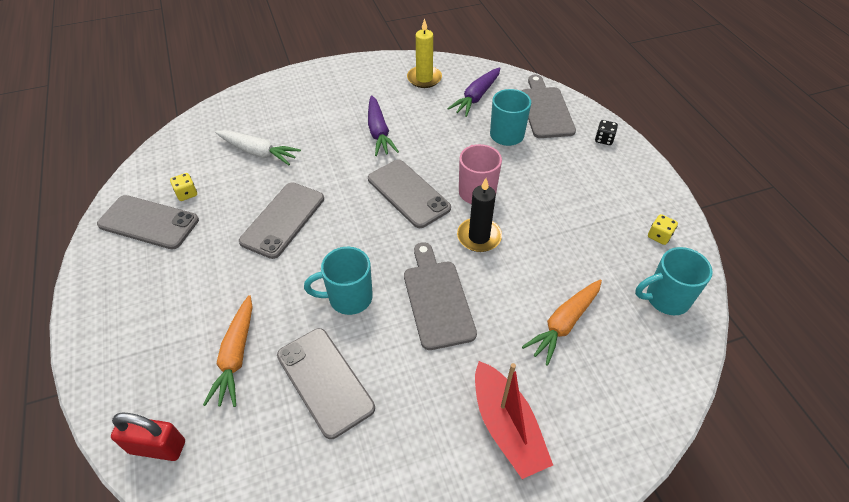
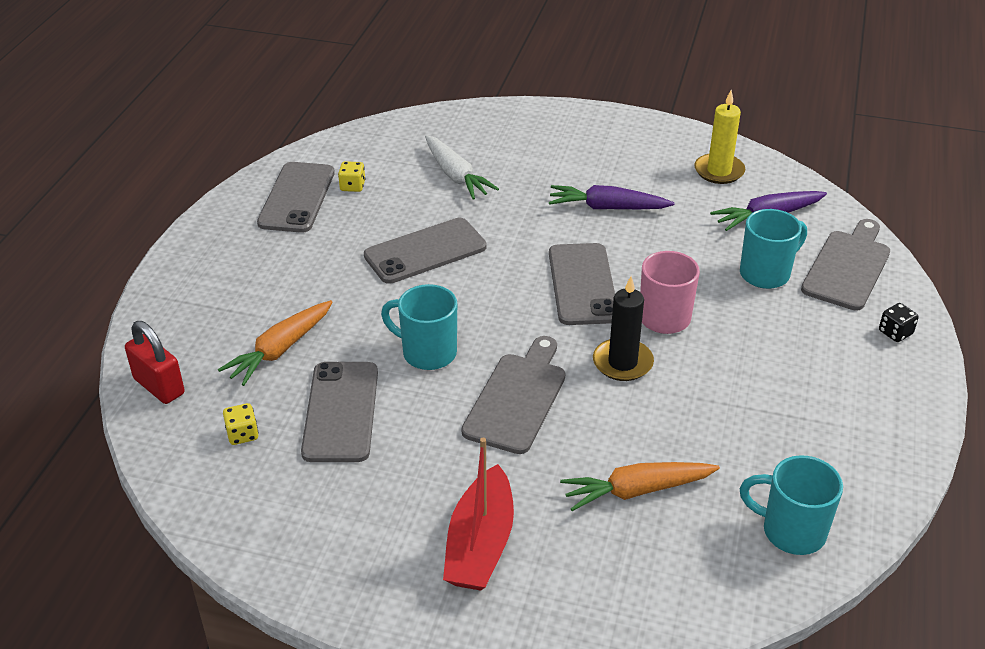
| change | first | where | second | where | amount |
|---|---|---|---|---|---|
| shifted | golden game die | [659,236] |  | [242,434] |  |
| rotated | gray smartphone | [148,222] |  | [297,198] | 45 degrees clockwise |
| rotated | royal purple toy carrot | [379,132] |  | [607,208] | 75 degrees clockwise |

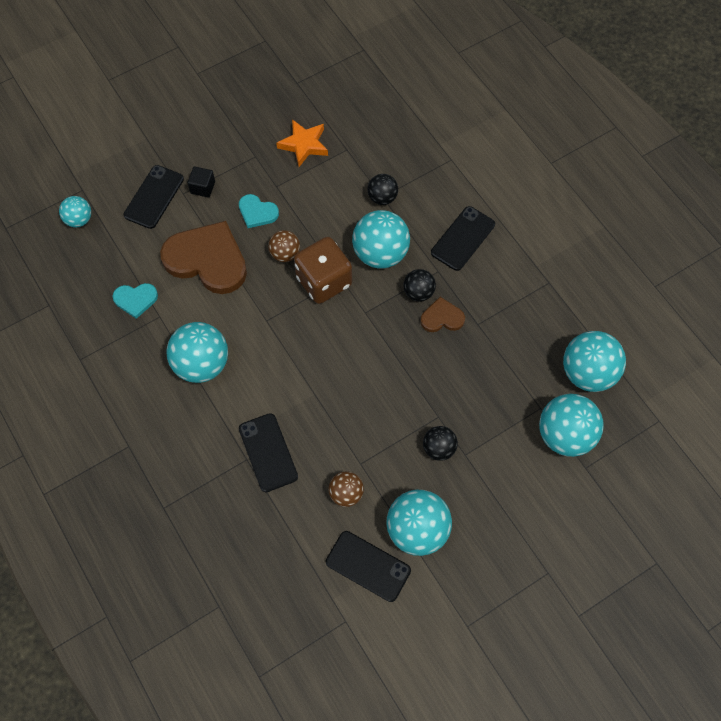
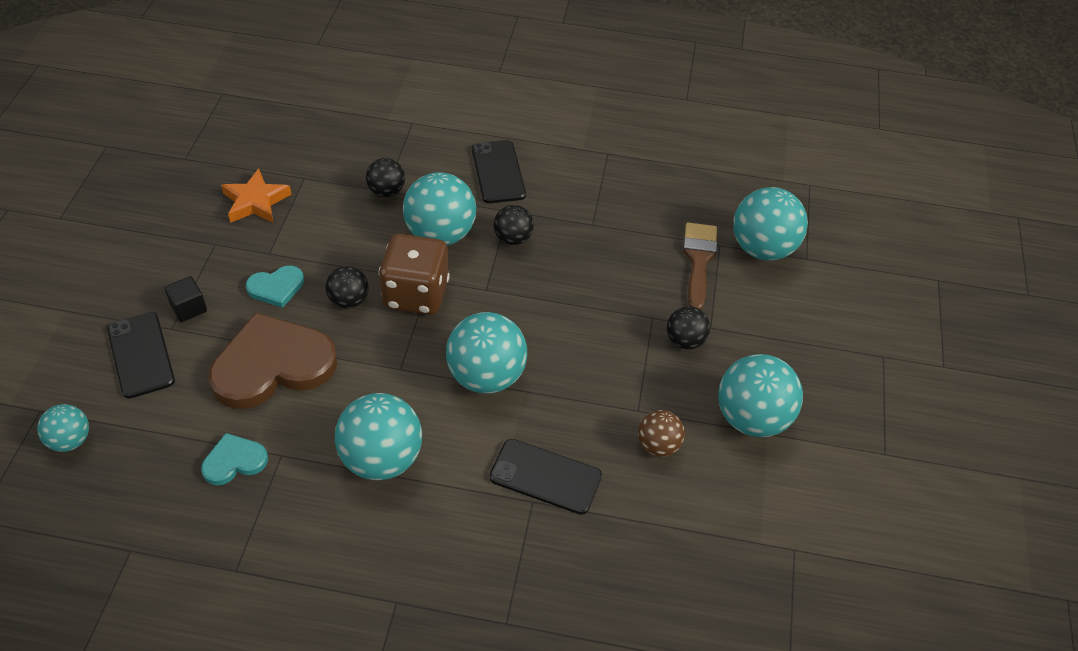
| change | first | where | second | where | amount |
|---|---|---|---|---|---|
| rotated | aqua love heart | [135,300] |  | [234,461] | 150 degrees counterclockwise |
| repainted | brown ball | [285,254] | ebony ball | [349,300] |  |
| shifted | aqua ball | [588,373] |  | [486,376] |  |
| new |  |  | brown paintbrush | [698,260] |  |
| gone | ebony smartphone | [368,566] |  |  |  |
| gone | brown love heart | [442,317] |  |  |  |

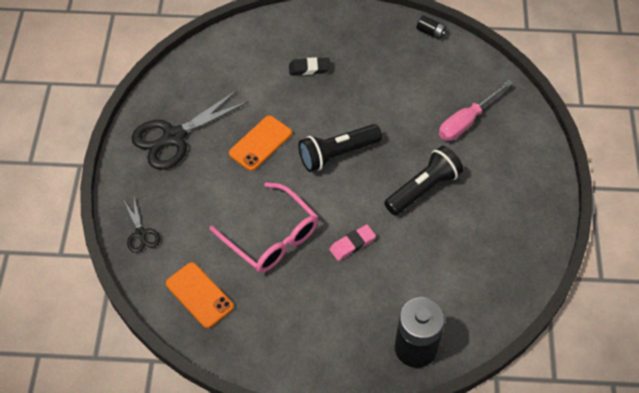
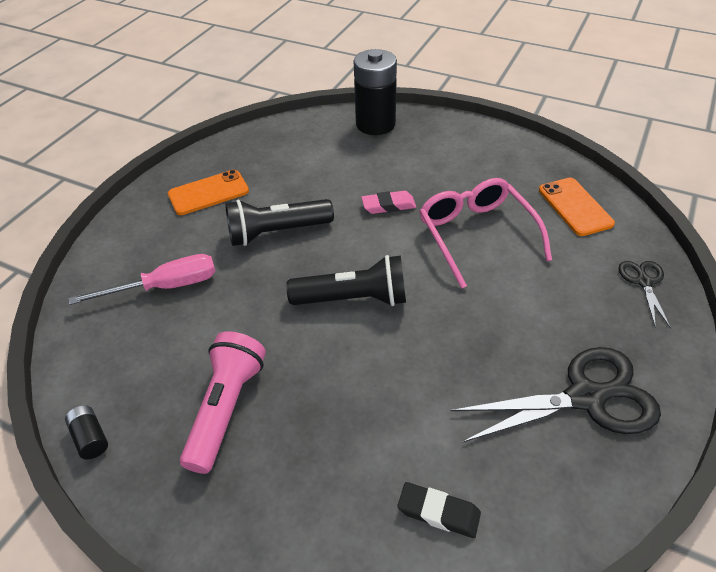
| change | first | where | second | where | amount |
|---|---|---|---|---|---|
| shifted | bright orange smartphone | [260,143] |  | [208,193] |  |
| new |  |  | rose-pink torch | [226,408] |  |
| shifted | ebony eraser | [309,68] |  | [438,512] |  |

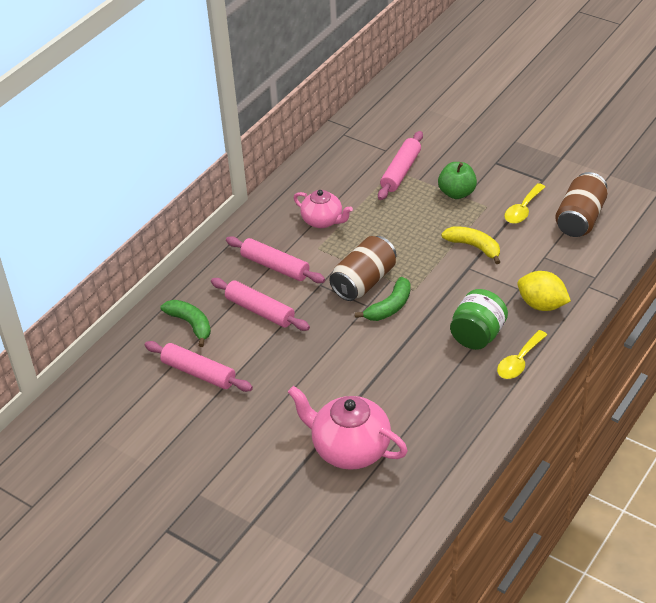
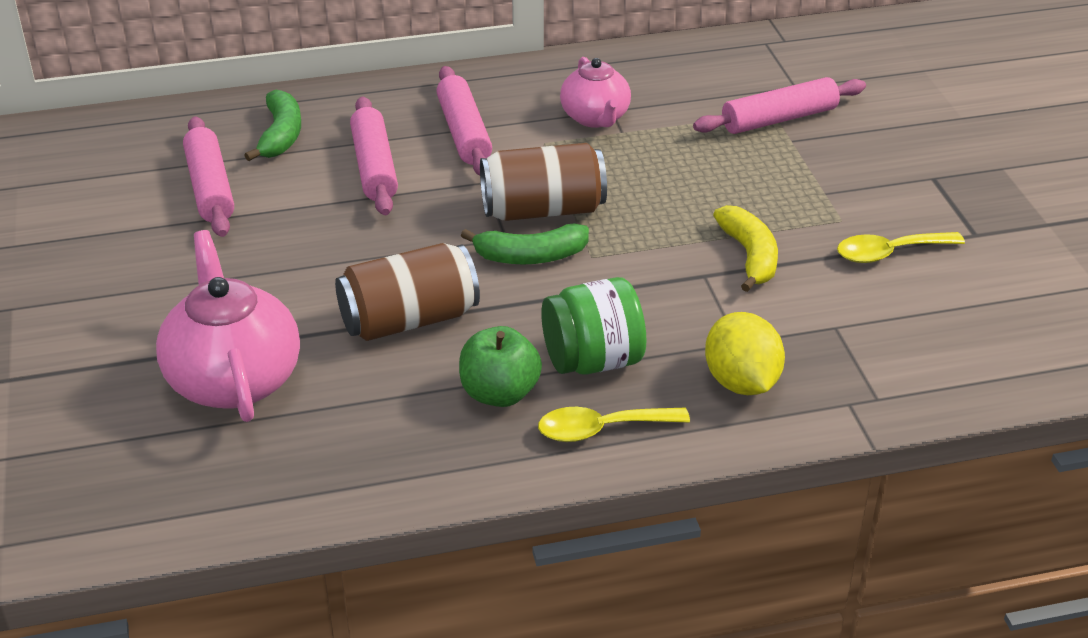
| change | first | where | second | where | amount |
|---|---|---|---|---|---|
| shifted | brown tin | [580,219] |  | [409,320] |  |
| shifted | green apple | [457,193] |  | [499,393] |  |

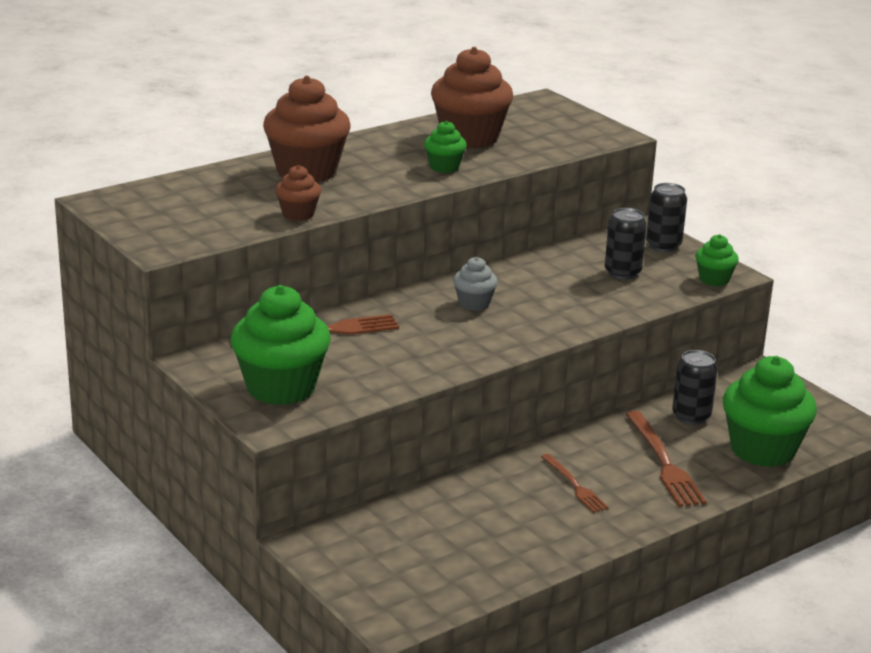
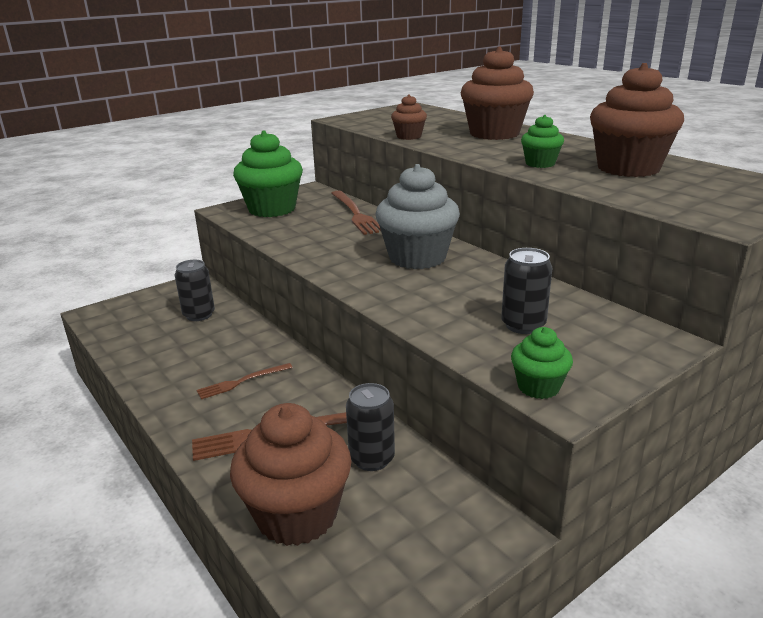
| change | first | where | second | where | amount |
|---|---|---|---|---|---|
| shifted | ebony tin | [663,246] |  | [199,315] |  |
| repainted | green muffin | [762,450] | brown muffin | [297,515] |  |
| scaled | gray muffin | [474,303] |  | [417,257] | x2.00 |

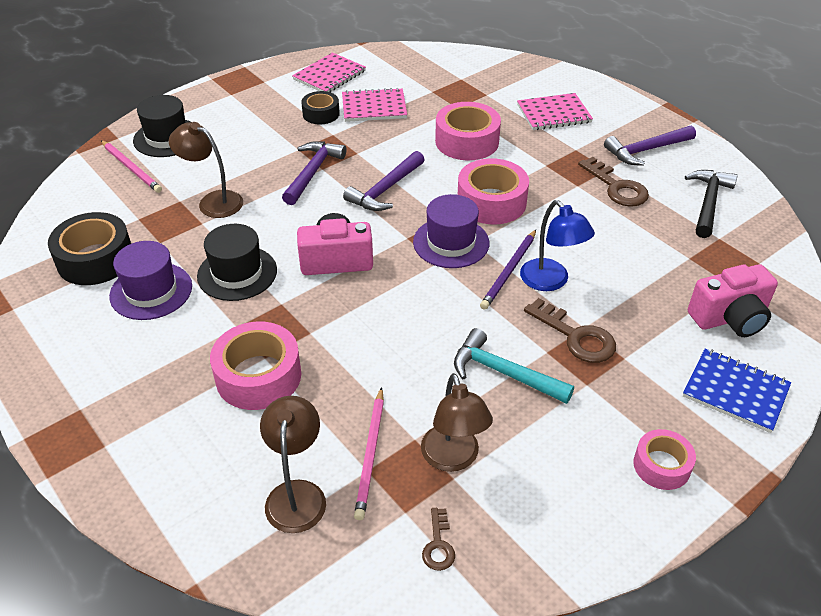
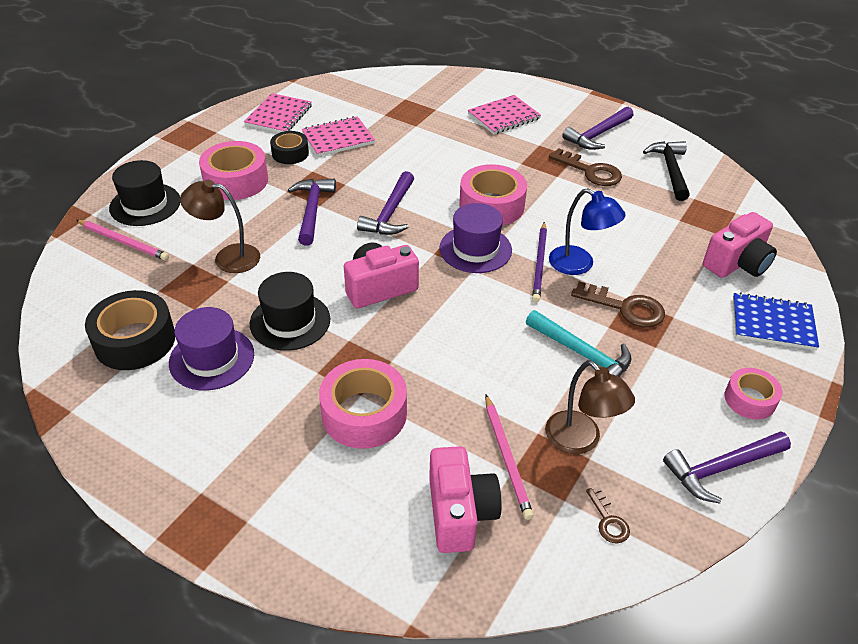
| change | first | where | second | where | amount |
|---|---|---|---|---|---|
| shifted | rose-pink tape | [467,141] |  | [236,180] |  |
| swapped | brown reading lamp | [297,494] | rose-pink photo camera | [460,513] |  |
| rotated | aqua claw hammer | [503,373] |  | [582,354] | 150 degrees counterclockwise |
| new |  |  | royal purple claw hammer | [721,469] |  |

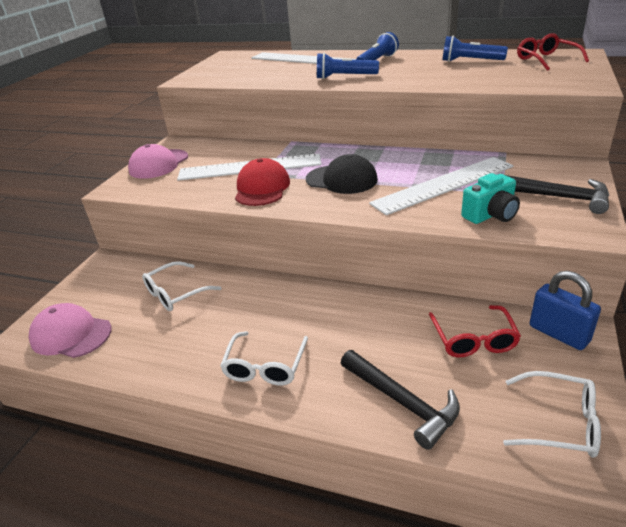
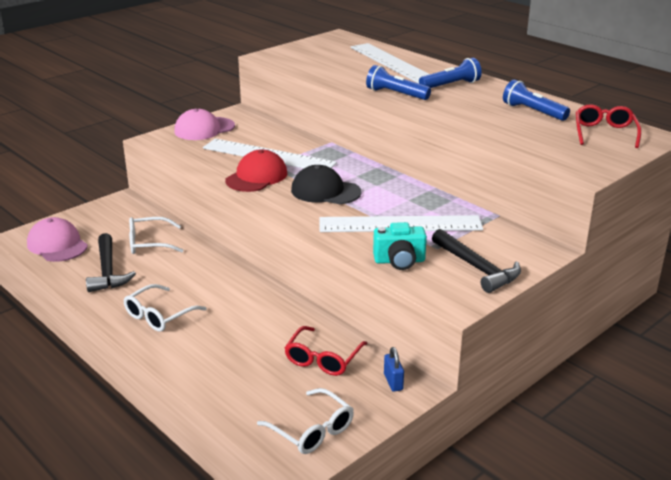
| change | first | where | second | where | amount |
|---|---|---|---|---|---|
| shifted | ebony claw hammer | [402,402] |  | [108,271] |  |
| rotated | ebony cap | [341,179] |  | [325,191] | 150 degrees clockwise |
| scaled | cobalt lock | [559,334] |  | [393,382] | x0.58 |

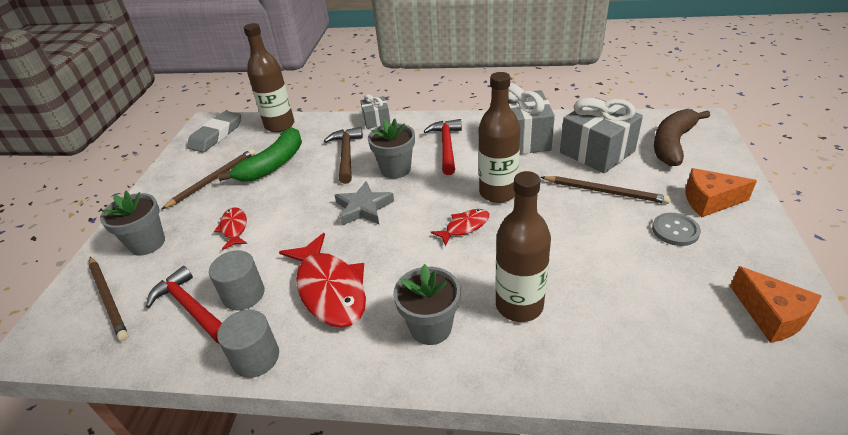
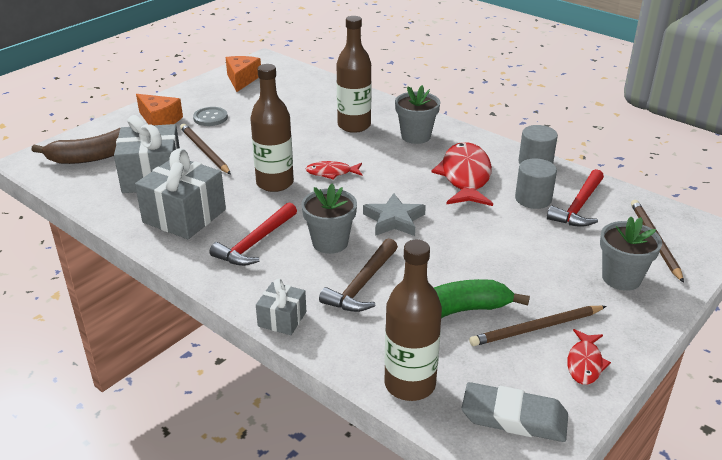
| change | first | where | second | where | amount |
|---|---|---|---|---|---|
| rotated | gray eraser | [216,135] |  | [514,417] | 45 degrees clockwise |
| rotated | crimson claw hammer | [191,308] |  | [578,206] | 45 degrees clockwise |
| shifted | crimson fish | [234,228] |  | [585,363] |  |

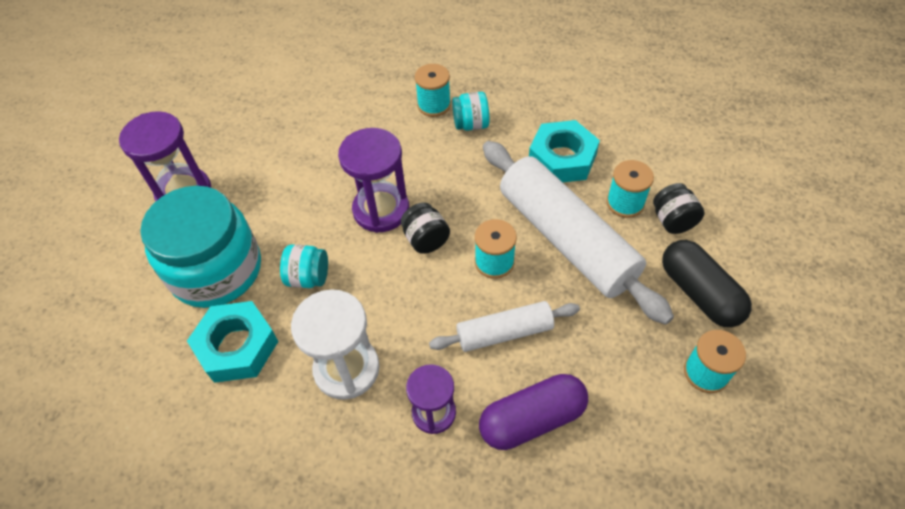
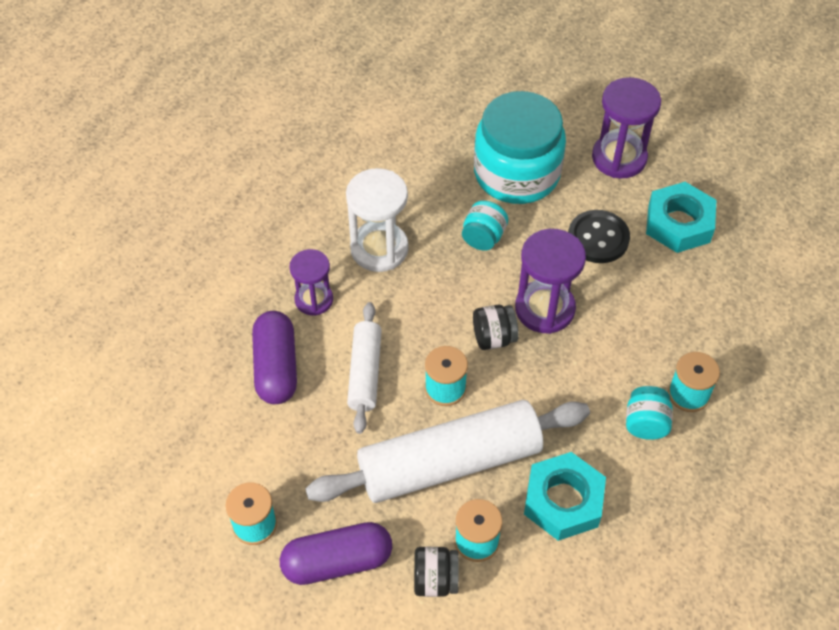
| change | first | where | second | where | amount |
|---|---|---|---|---|---|
| repainted | ebony capsule | [699,293] | royal purple capsule | [337,561] |  |
| new |  |  | ebony button | [598,238] |  |
| shifted | aqua hex nut | [237,346] |  | [678,224] |  |

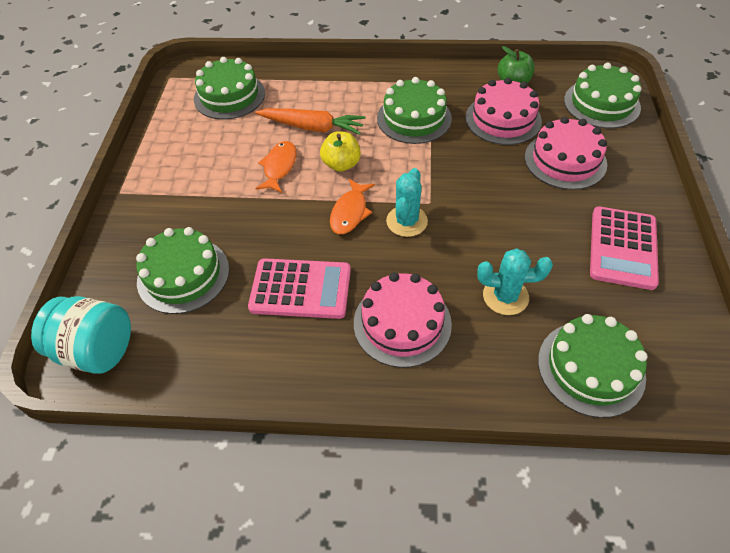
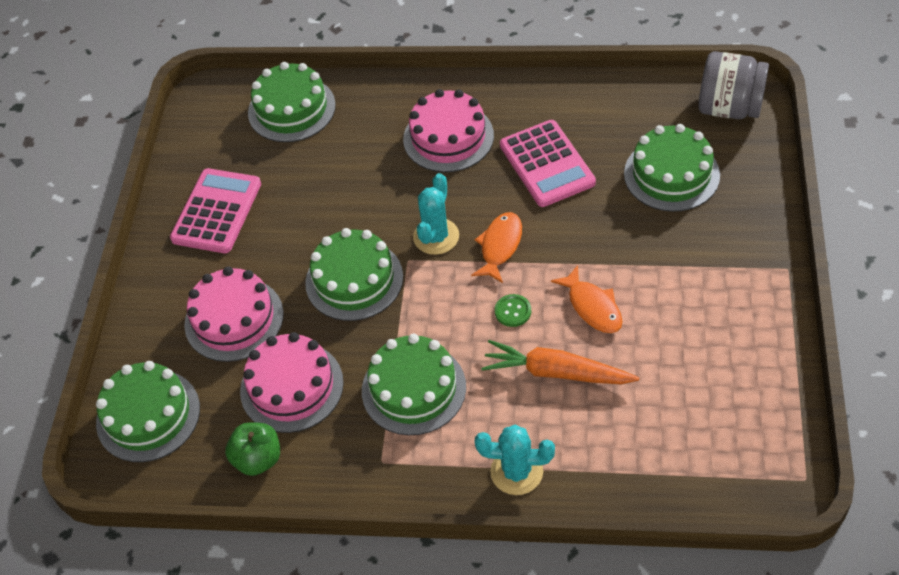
| change | first | where | second | where | amount |
|---|---|---|---|---|---|
| shifted | green cake | [229,96] |  | [354,280] |  |
| shifted | aqua saguaro cactus | [505,296] |  | [516,471] |  |
| swapped | golden apple | [341,164] | green button | [513,311] |  |
| rotated | rose-pink pocket calculator | [300,289] |  | [547,164] | 120 degrees counterclockwise |
| rotated | bright orange fish | [279,167] |  | [592,307] | 45 degrees counterclockwise |
| repainted | aqua preserve jar | [97,350] | gray preserve jar | [729,108] |  |

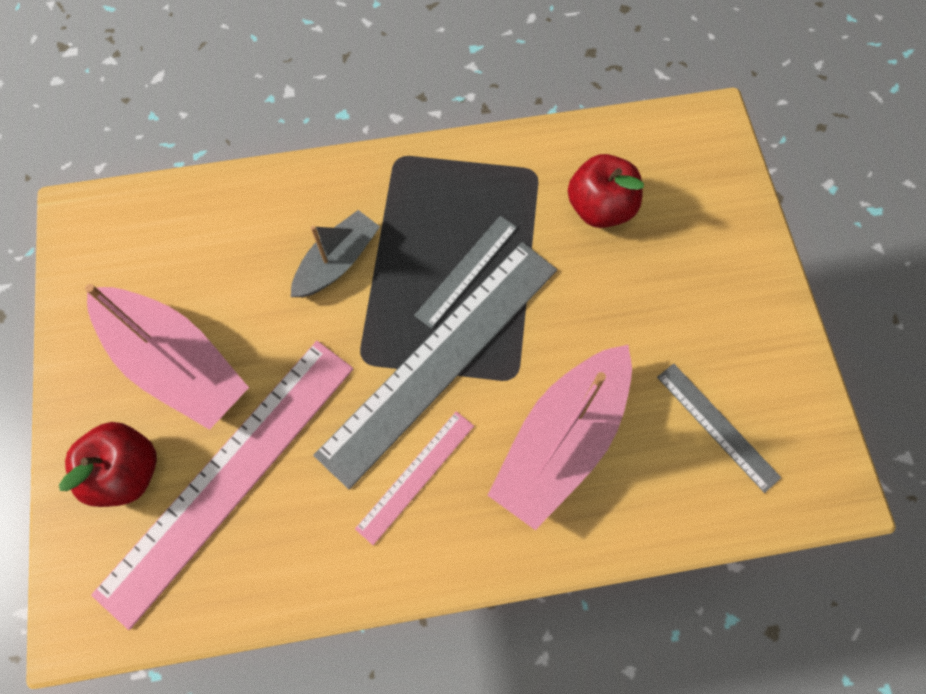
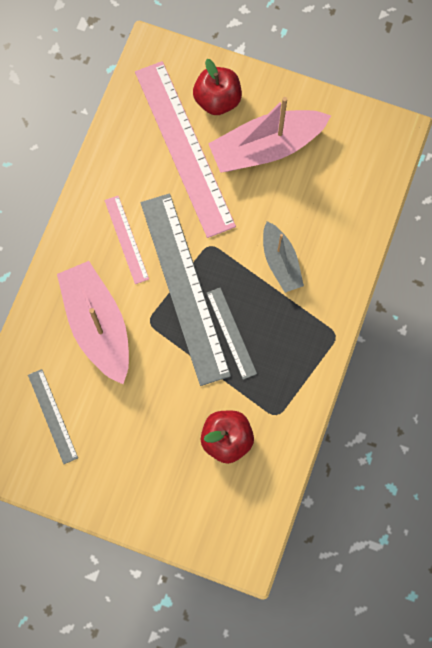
| change | first | where | second | where | amount |
|---|---|---|---|---|---|
| rotated | gray straightedge | [717,426] |  | [52,416] | 75 degrees clockwise |

